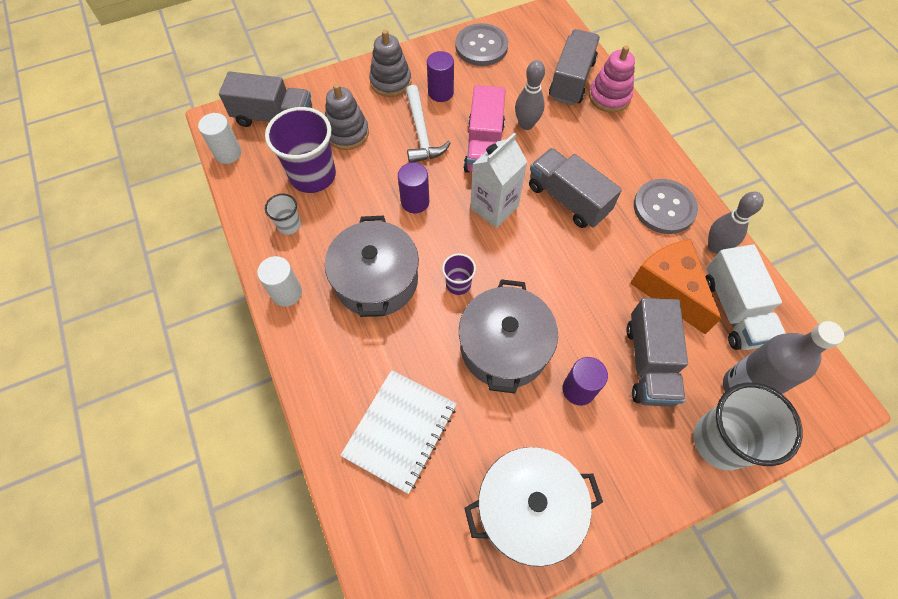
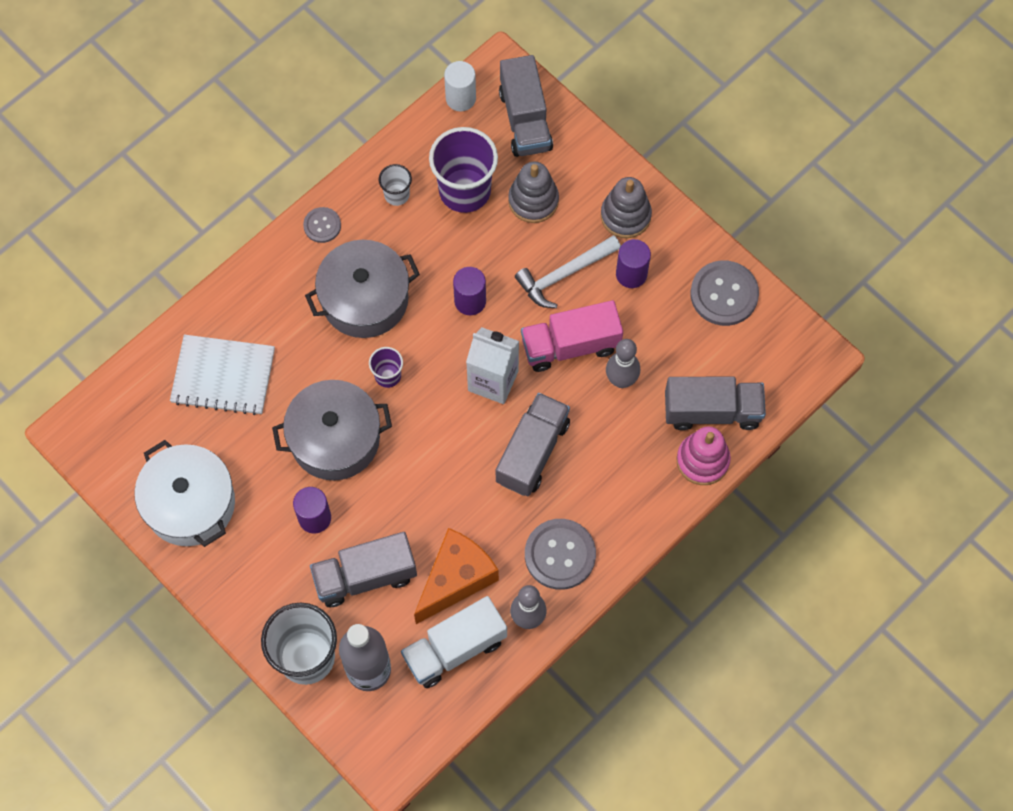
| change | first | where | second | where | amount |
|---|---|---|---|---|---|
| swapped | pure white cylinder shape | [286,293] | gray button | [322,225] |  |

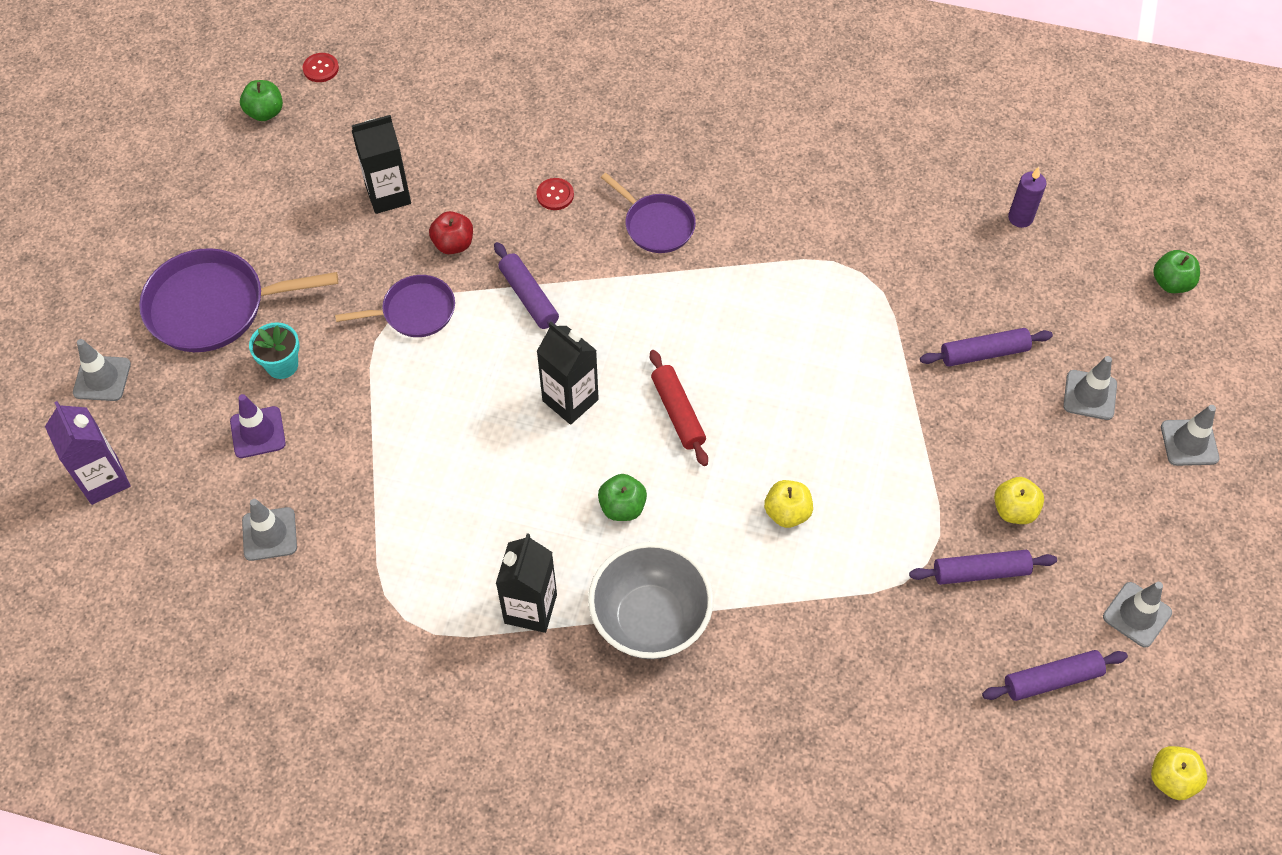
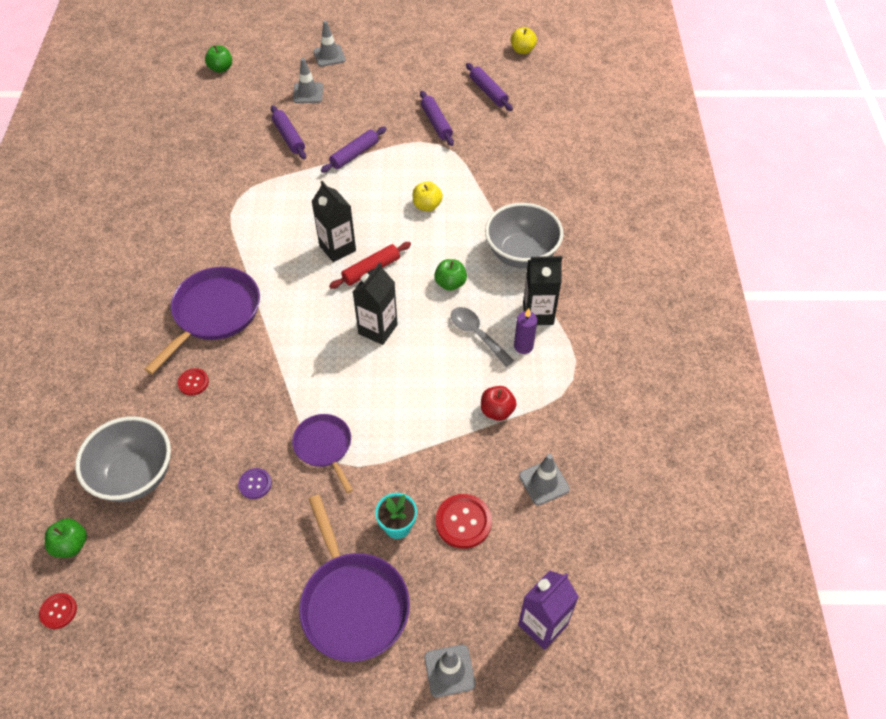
| change | first | where | second | where | amount |
|---|---|---|---|---|---|
| shifted | green apple | [265,112] |  | [71,545] |  |
| new |  |  | gray bowl | [135,475] |  |
| scaled | royal purple frying pan | [656,225] |  | [214,313] | x1.66 |
| new |  |  | royal purple button | [255,484] |  |
| shifted | ebony carton | [388,195] |  | [337,248] |  |
| shifted | royal purple rolling pin | [529,297] |  | [354,154] |  |
| swapped | royal purple traffic cone | [258,432] | crimson button | [463,522] |  |
| new |  |  | gray teaspoon | [477,334] |  |
| shifted | crimson apple | [453,244] |  | [497,411] |  |
| shifted | royal purple wax candle | [1020,218] |  | [523,346] |  |
| gone | golden apple | [1014,510] |  |  |  |
| gone | gray traffic cone | [1137,615] |  |  |  |

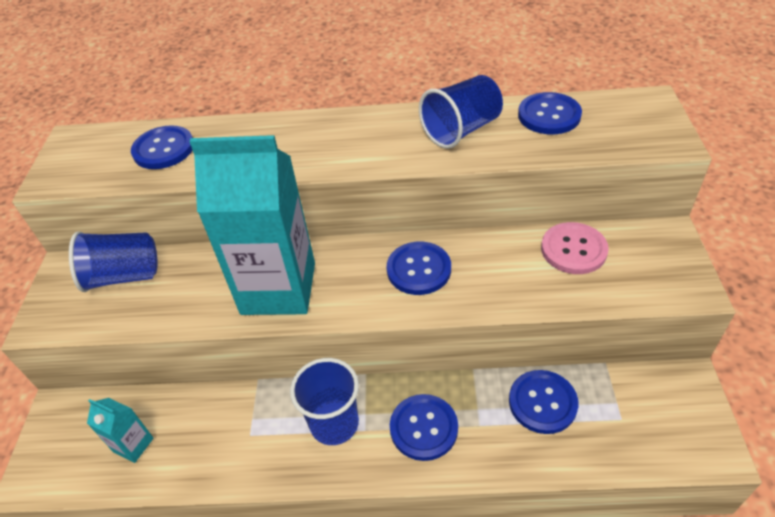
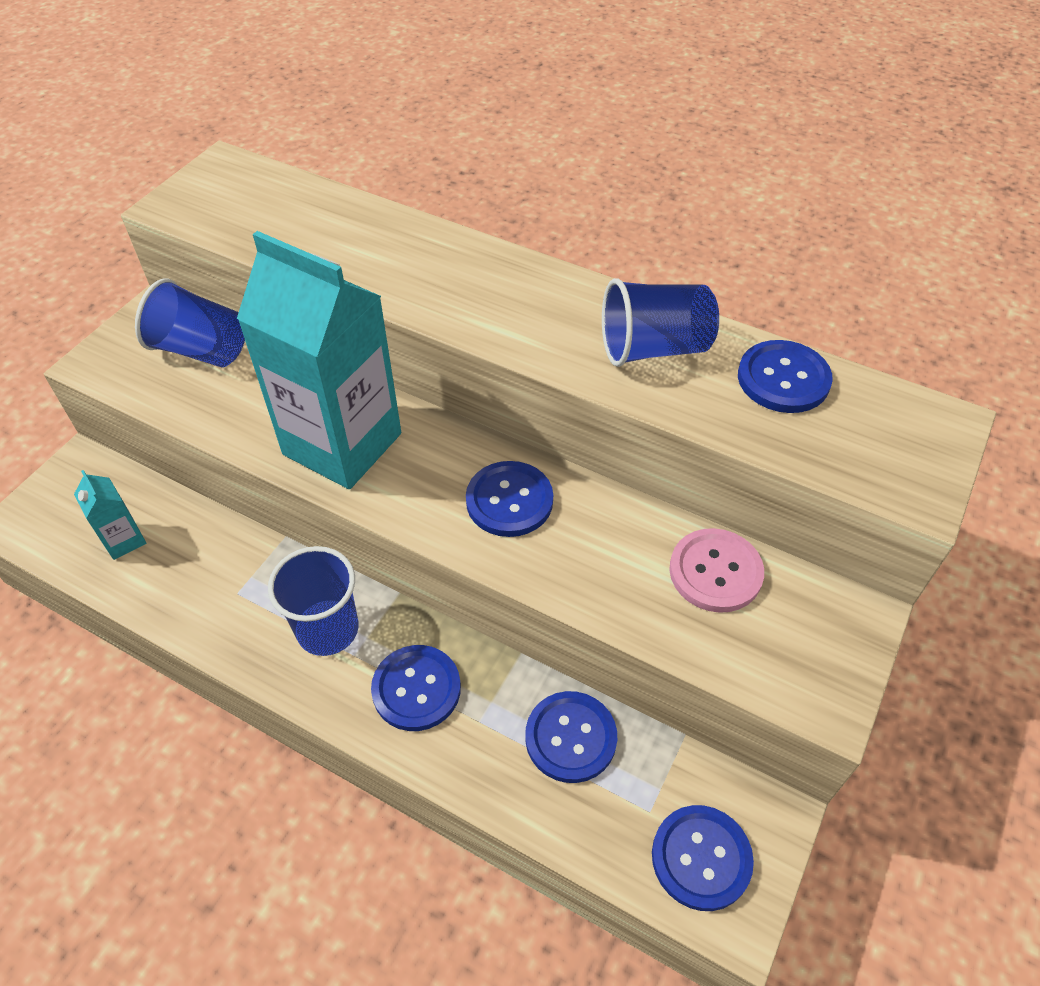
| change | first | where | second | where | amount |
|---|---|---|---|---|---|
| shifted | cobalt button | [163,149] |  | [701,858] |  |

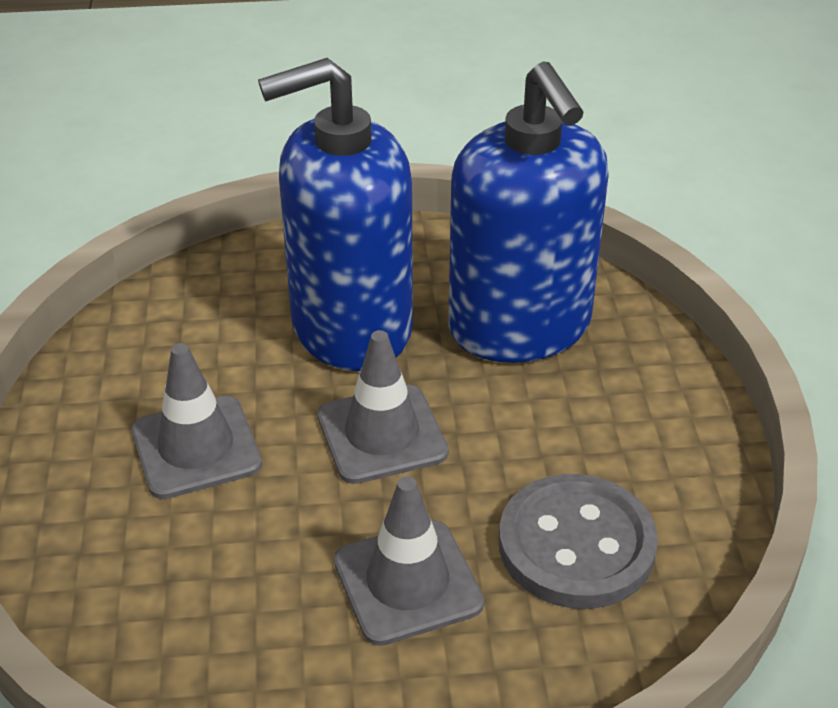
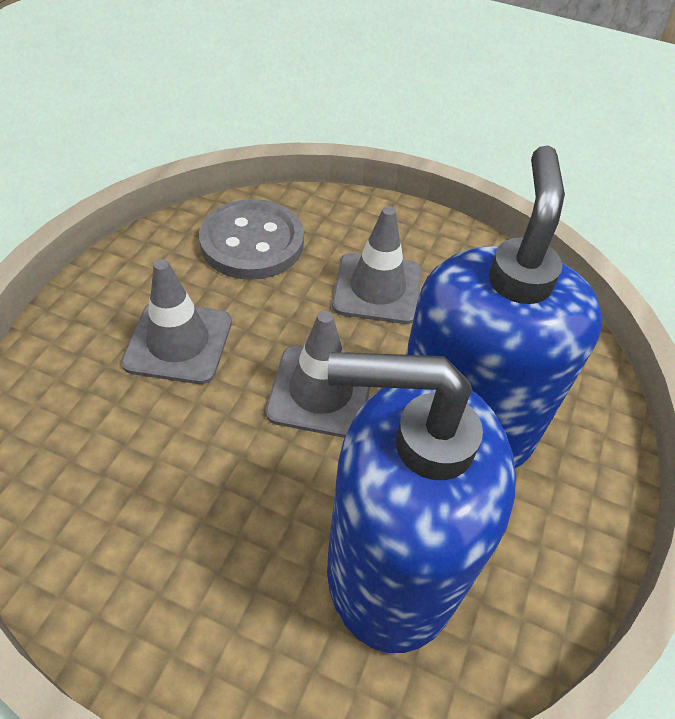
| change | first | where | second | where | amount |
|---|---|---|---|---|---|
| shifted | gray button | [576,545] |  | [252,242] |  |

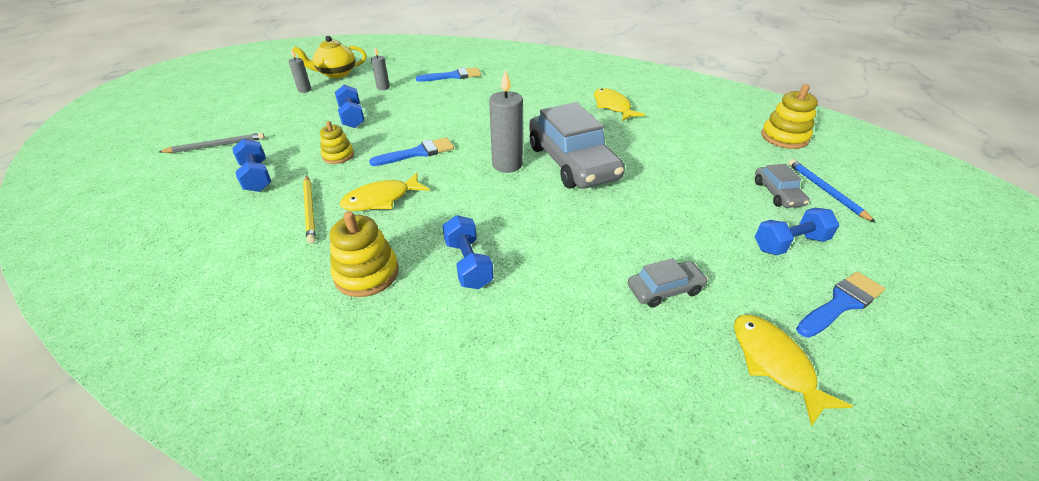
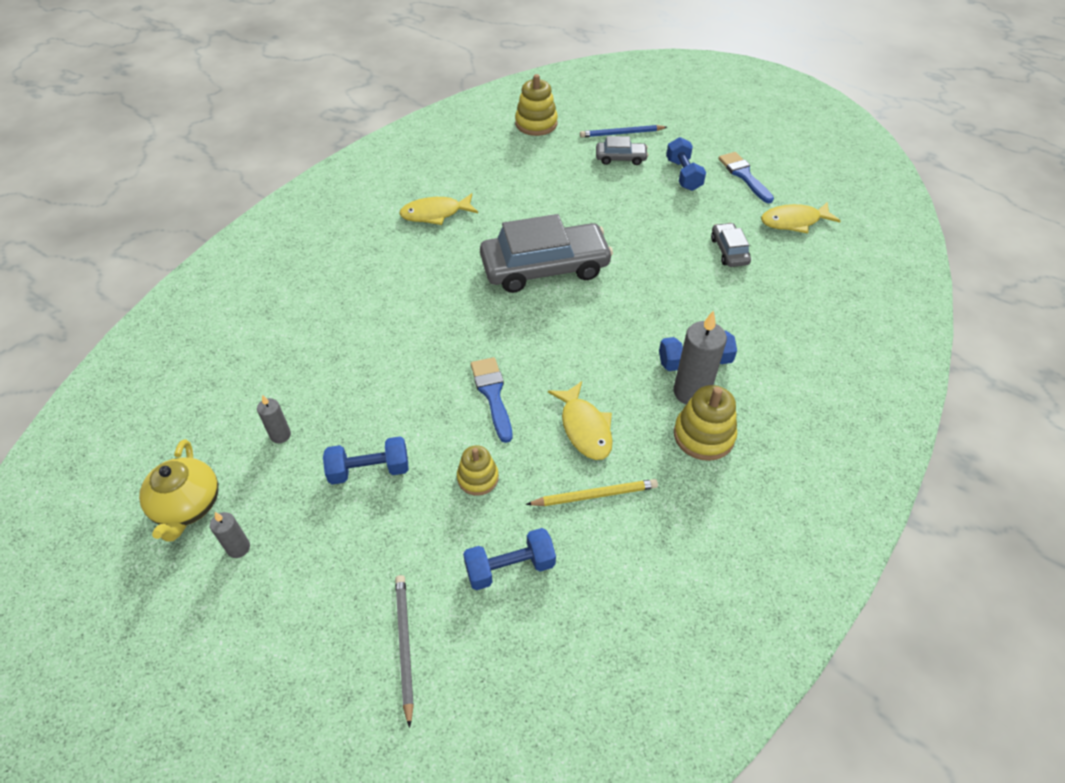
| change | first | where | second | where | amount |
|---|---|---|---|---|---|
| shifted | gray wax candle | [507,165] |  | [691,392] |  |
| gone | cobalt paintbrush | [453,76] |  |  |  |

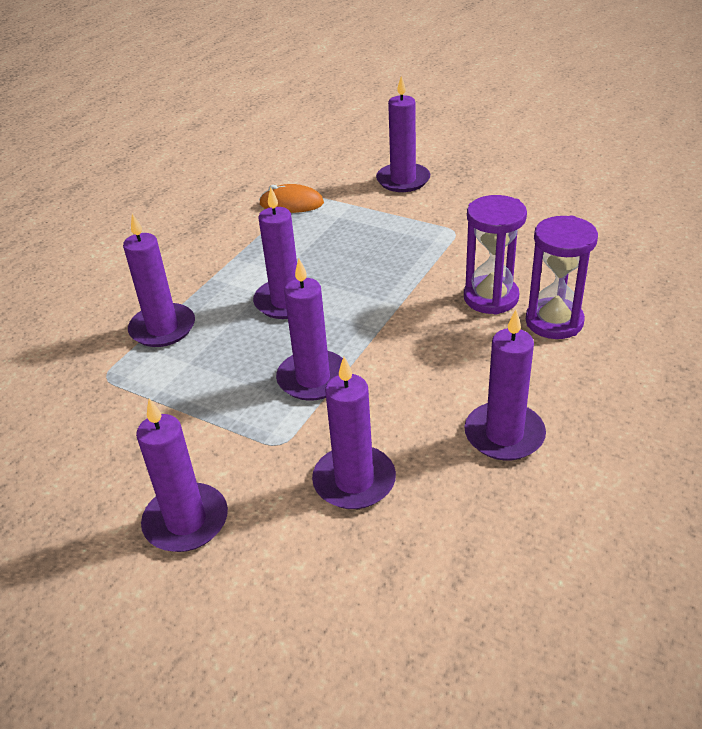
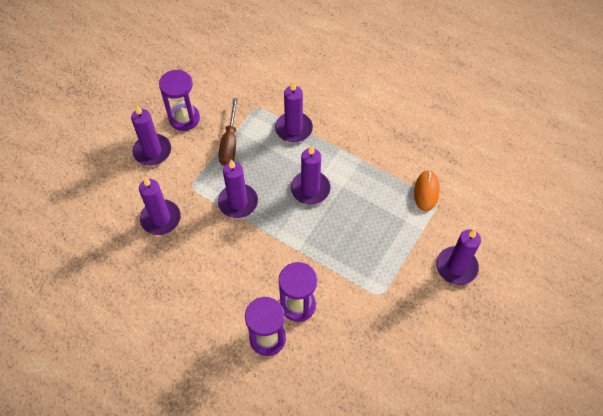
| change | first | where | second | where | amount |
|---|---|---|---|---|---|
| new |  |  | royal purple hourglass | [184,118] |  |
| new |  |  | brown flat screwdriver | [230,143] |  |
| gone | royal purple wax candle | [504,434] |  |  |  |

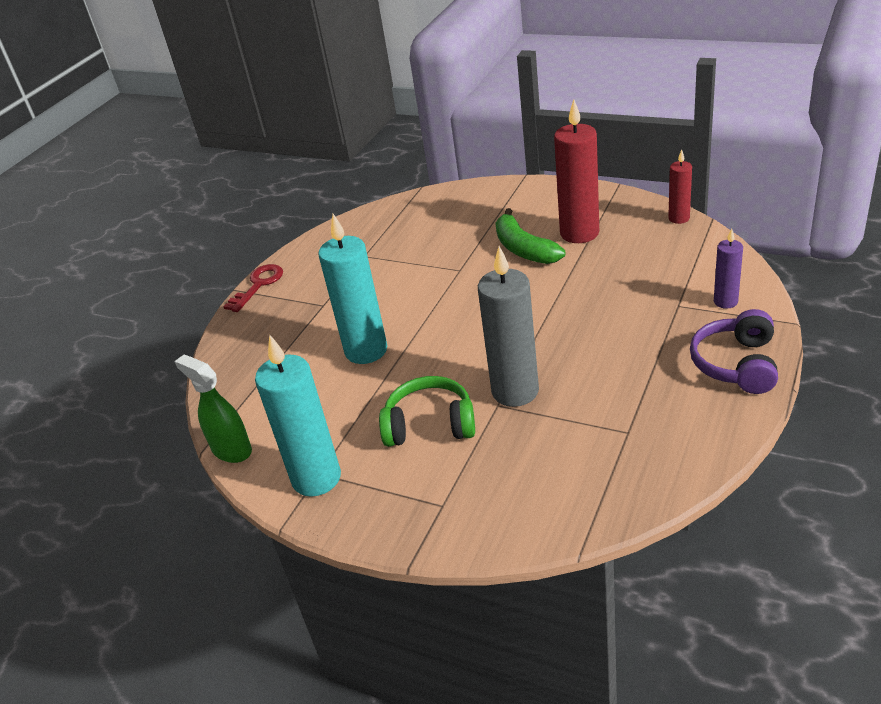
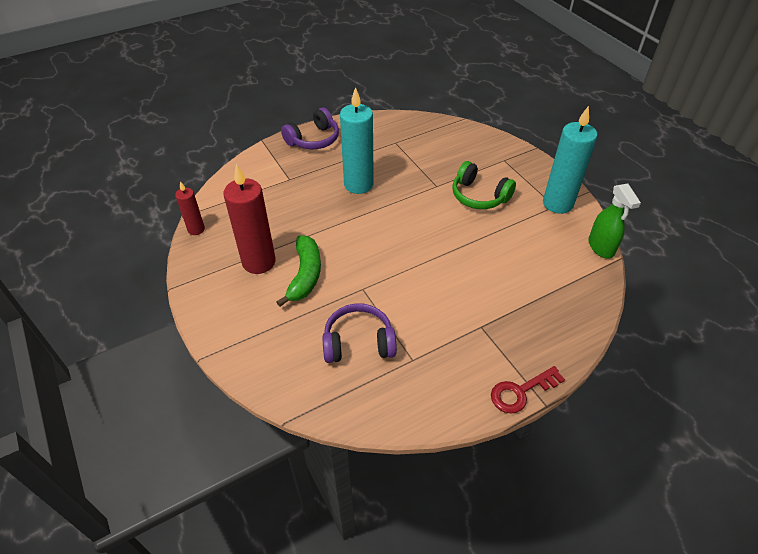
| change | first | where | second | where | amount |
|---|---|---|---|---|---|
| new |  |  | royal purple headphones | [358,342] |  |
| shifted | aqua wax candle | [366,350] |  | [358,184] |  |
| gone | gray wax candle | [515,391] |  |  |  |
| gone | royal purple wax candle | [725,301] |  |  |  |

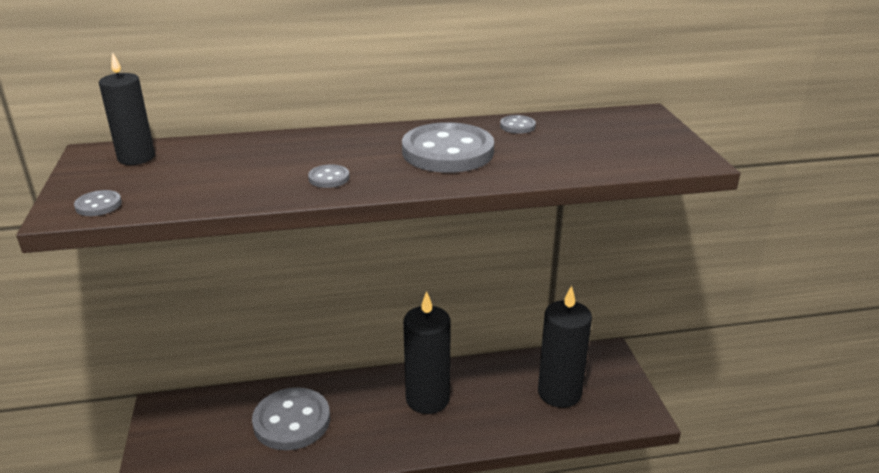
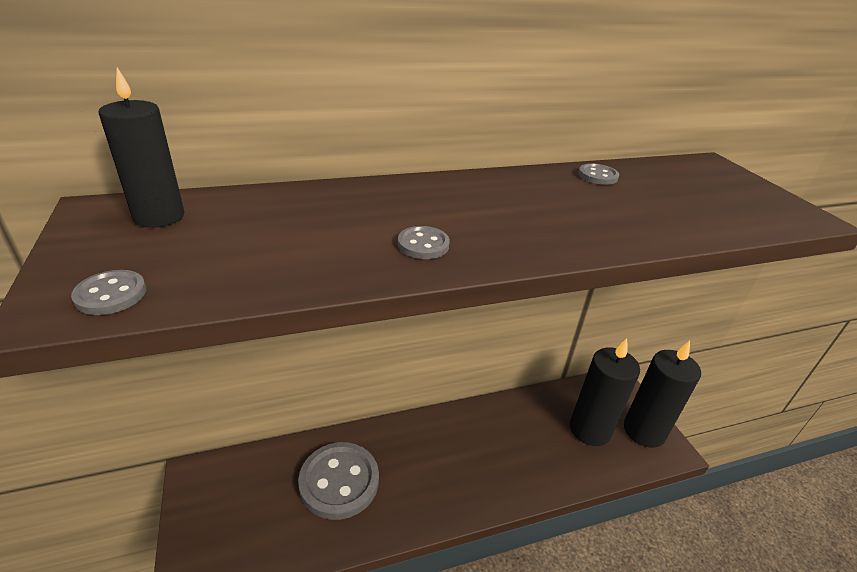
| change | first | where | second | where | amount |
|---|---|---|---|---|---|
| shifted | ebony wax candle | [427,399] |  | [644,431] |  |
| gone | gray button | [447,152] |  |  |  |

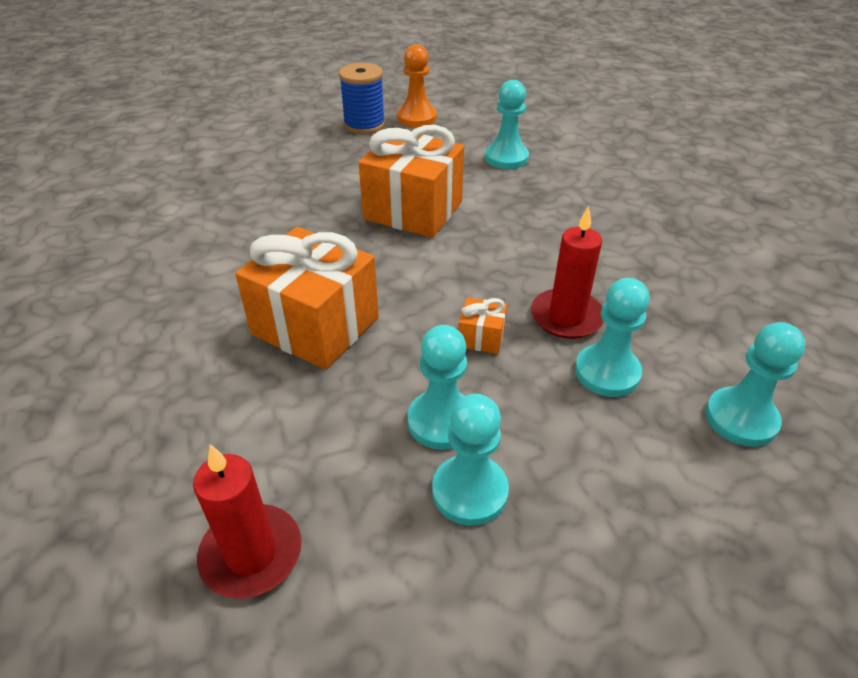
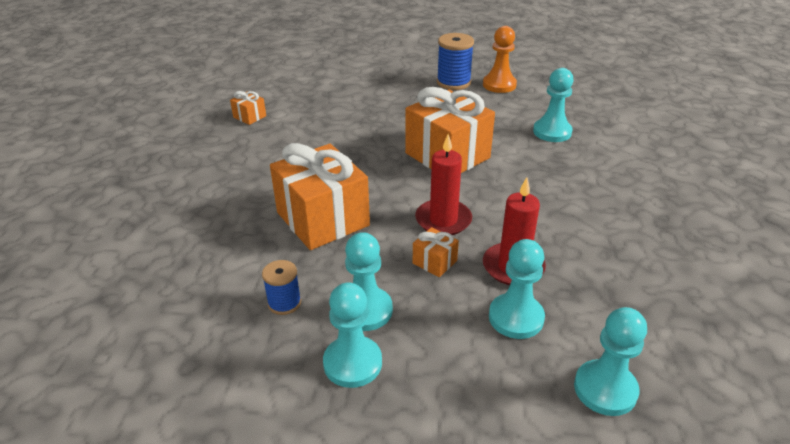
| change | first | where | second | where | amount |
|---|---|---|---|---|---|
| new |  |  | bright orange wrapped gift | [249,117] |  |
| new |  |  | cobalt spool | [284,303] |  |
| shifted | crimson wax candle | [251,554] |  | [443,220] |  |

